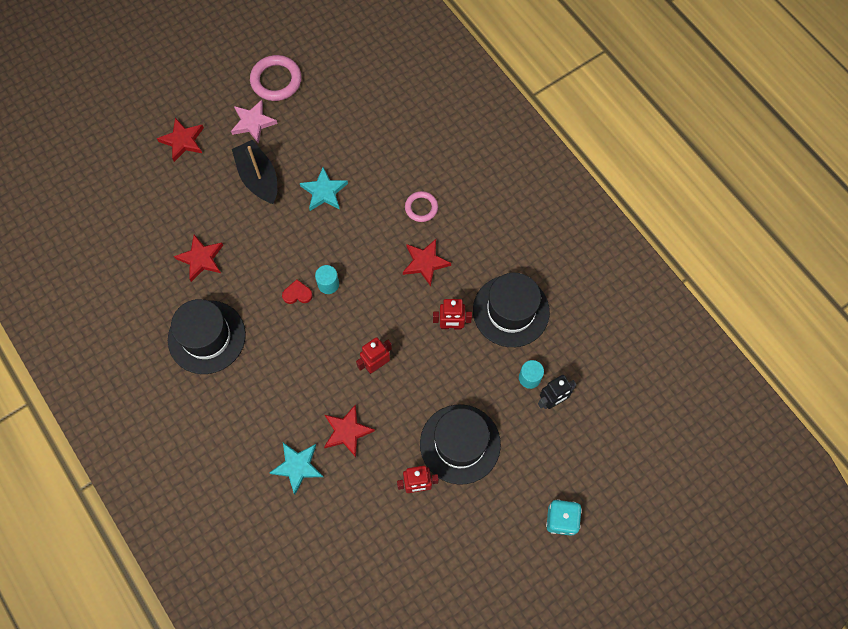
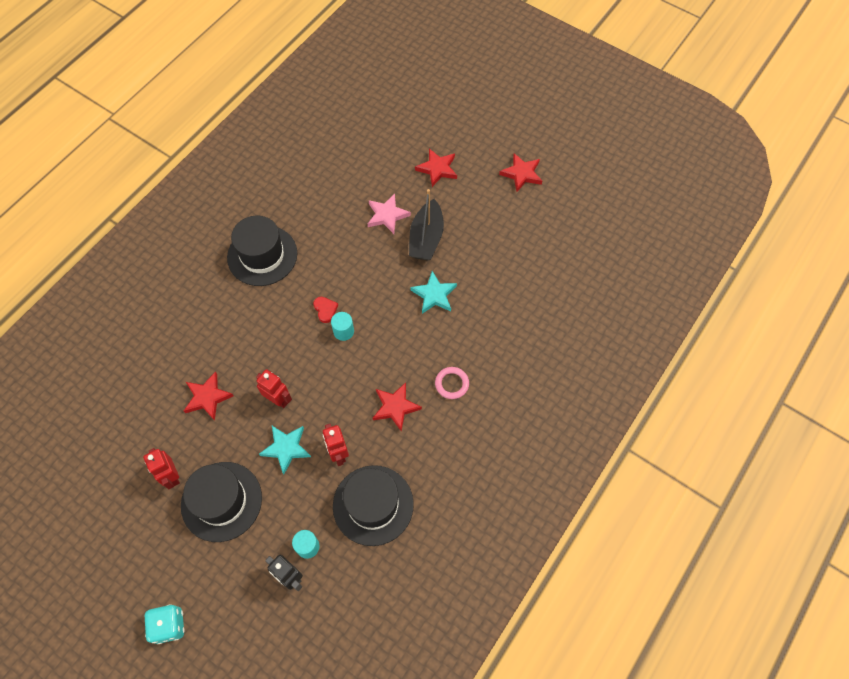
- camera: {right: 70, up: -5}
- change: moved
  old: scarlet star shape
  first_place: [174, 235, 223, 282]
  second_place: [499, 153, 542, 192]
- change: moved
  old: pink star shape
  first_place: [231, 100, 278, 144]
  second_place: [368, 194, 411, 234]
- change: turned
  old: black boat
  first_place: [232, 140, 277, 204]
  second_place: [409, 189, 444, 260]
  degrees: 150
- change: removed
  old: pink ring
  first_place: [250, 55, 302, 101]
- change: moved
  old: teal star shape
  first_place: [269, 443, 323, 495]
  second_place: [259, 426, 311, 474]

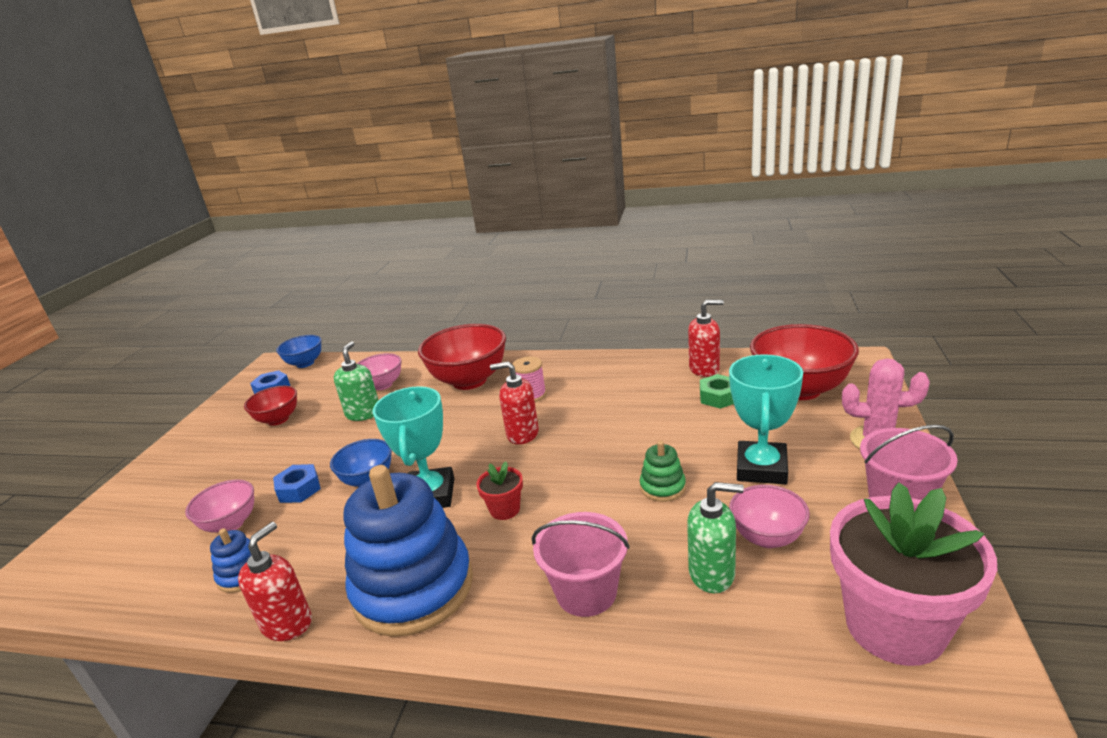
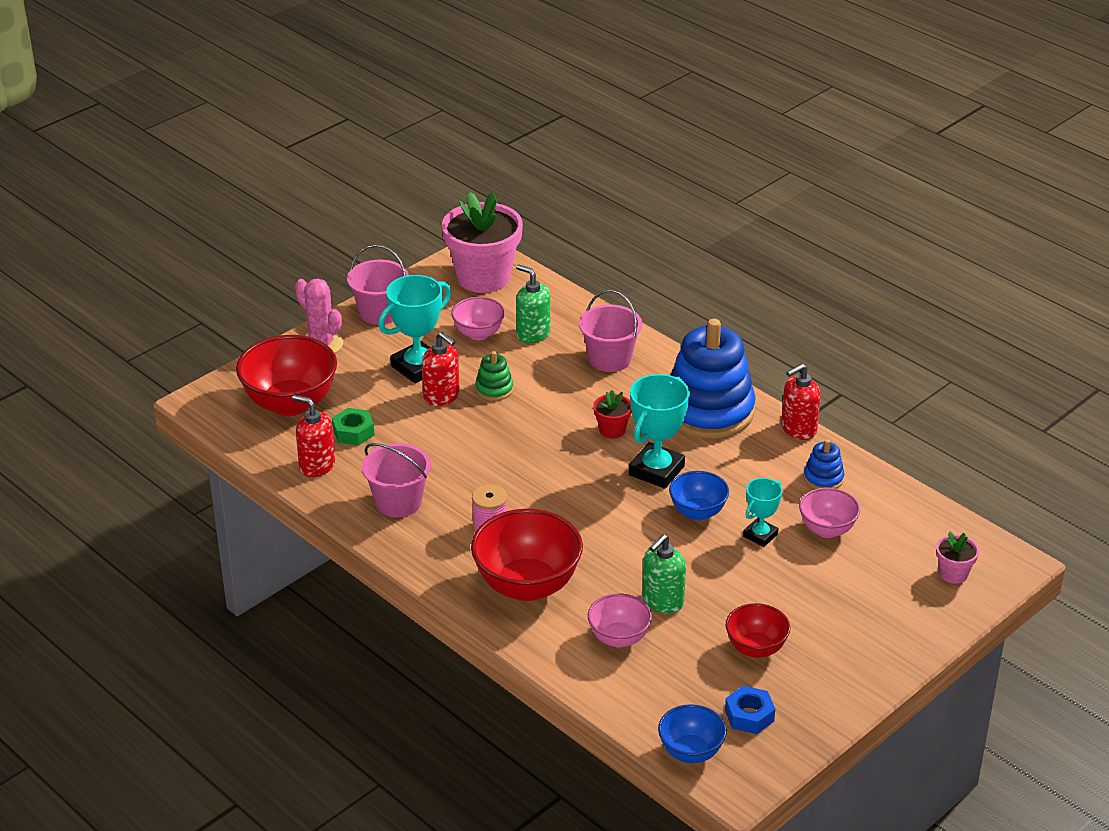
- camera: {right: -150, up: 10}
- change: replaced
  old: blue nut
  new: teal prize cup
  first_place: [273, 464, 321, 503]
  second_place: [743, 478, 782, 547]
- change: moved
  old: scarlet pump bottle
  first_place: [490, 361, 539, 445]
  second_place: [422, 332, 460, 406]
- change: added
  new: pink sand bucket
  second_place: [362, 443, 431, 518]
- change: added
  new: pink potted plant
  second_place: [936, 531, 979, 584]

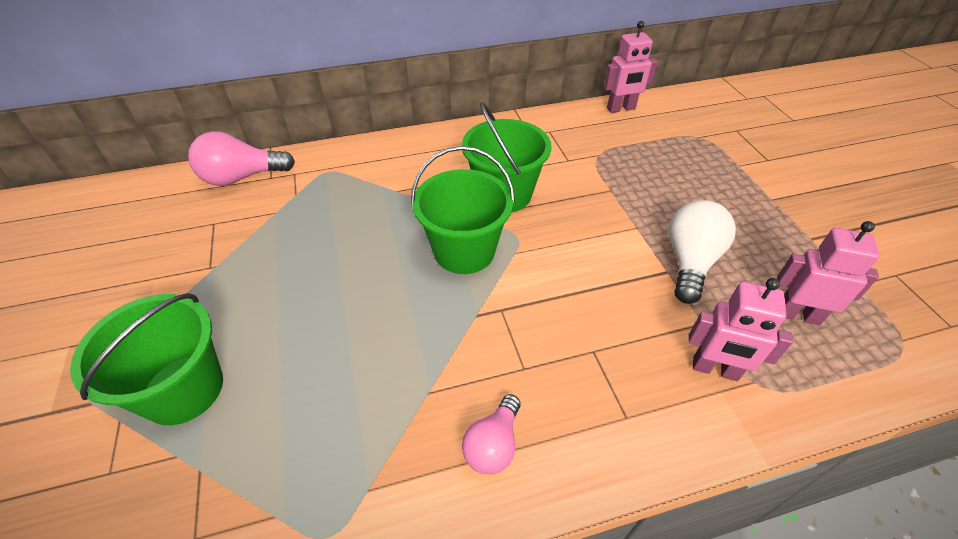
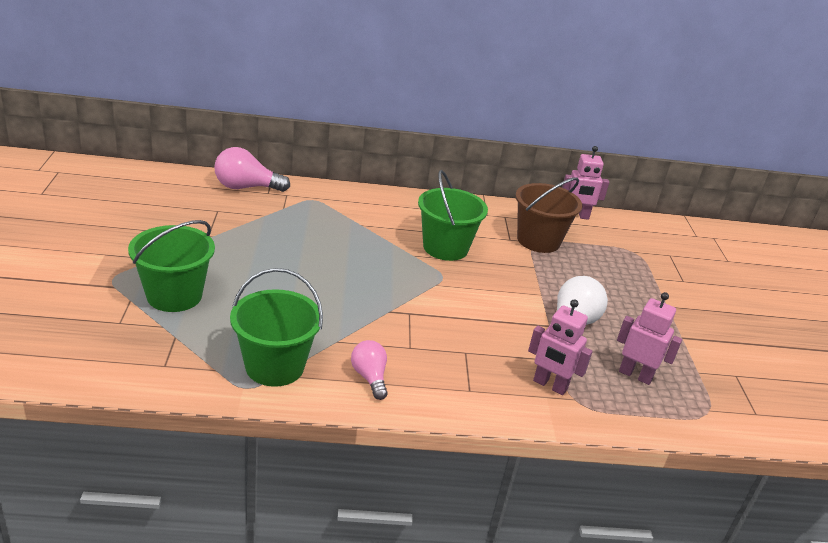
- camera: {right: 10, up: -15}
- change: moved
  old: leaf-green sand bucket
  first_place: [411, 146, 515, 274]
  second_place: [230, 268, 323, 387]
- change: turned
  old: pink light bulb
  first_place: [462, 394, 521, 475]
  second_place: [351, 340, 388, 400]
  degrees: 120
- change: added
  new: russet sand bucket
  second_place: [515, 177, 582, 253]

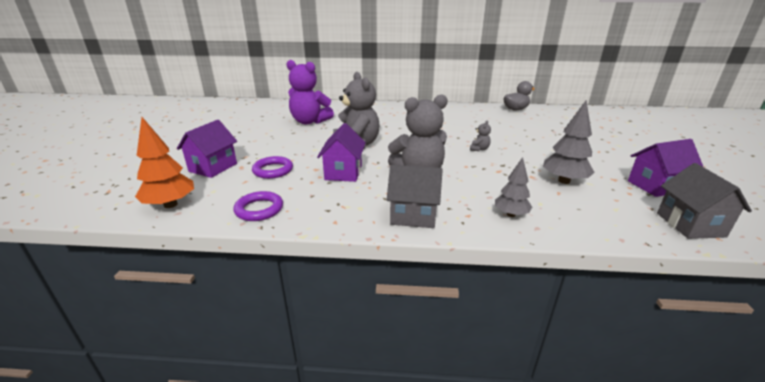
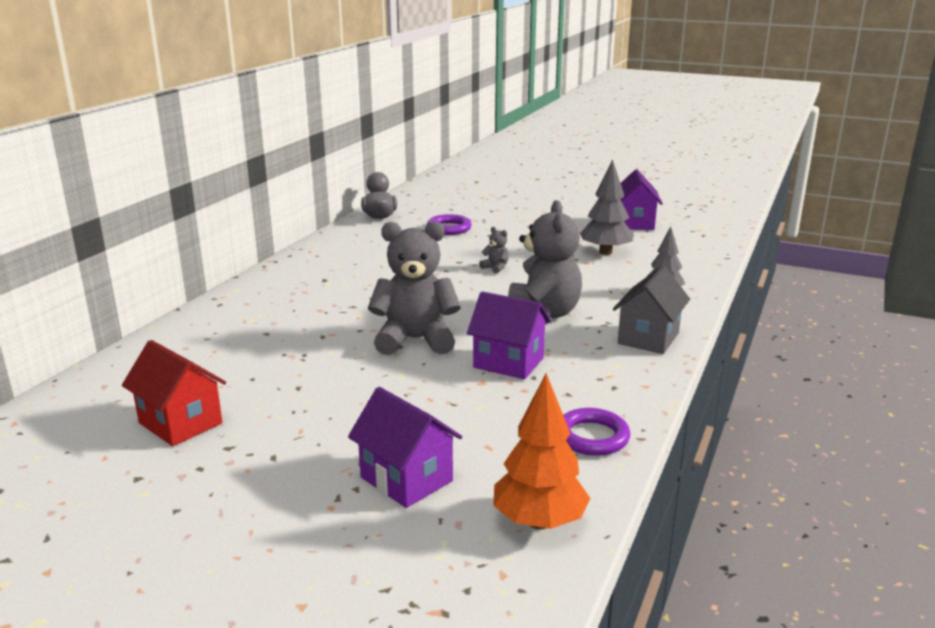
- camera: {right: -70, up: -5}
- change: moved
  old: royal purple ring
  first_place: [252, 156, 293, 179]
  second_place: [427, 214, 472, 235]
- change: removed
  old: royal purple teddy
  first_place: [286, 60, 334, 124]
- change: removed
  old: grey toy house
  first_place: [657, 163, 752, 239]
- change: added
  new: scarlet toy house
  second_place: [122, 340, 226, 446]

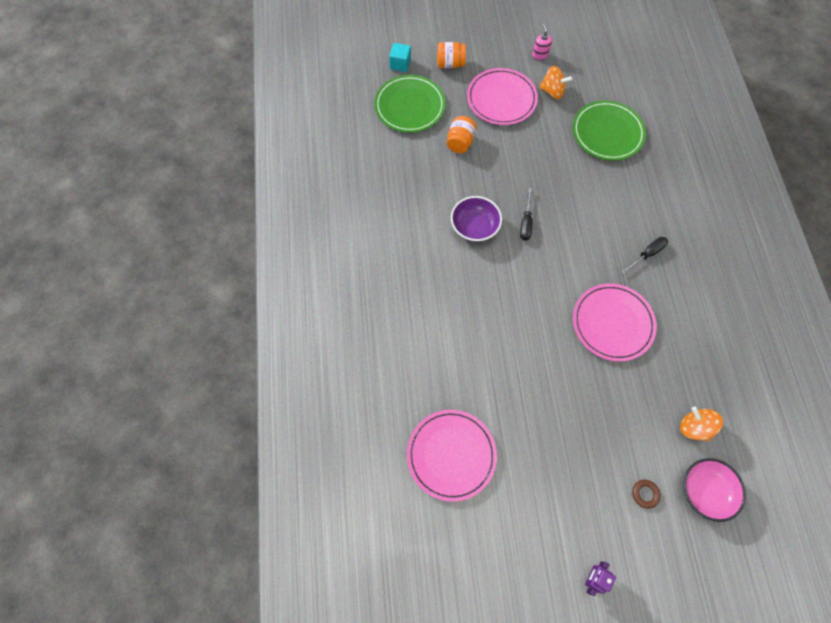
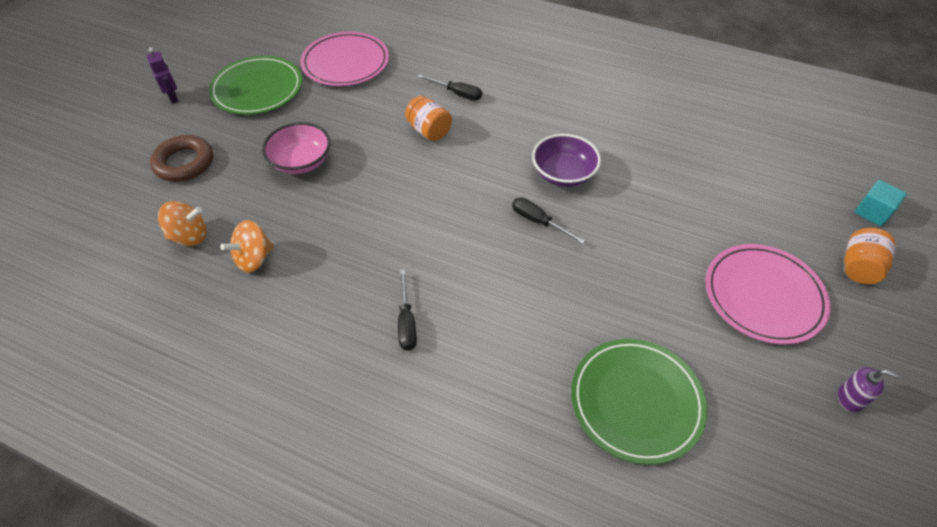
- camera: {right: 120, up: -15}
- change: moved
  old: leaf-green plate
  first_place: [374, 75, 445, 133]
  second_place: [209, 56, 302, 115]
- change: moved
  old: orange preserve jar
  first_place: [447, 116, 477, 153]
  second_place: [405, 96, 452, 141]
- change: recoloured
  old: pink pump bottle
  new: royal purple pump bottle
  first_place: [532, 24, 552, 60]
  second_place: [838, 367, 901, 412]
- change: moved
  old: orange spinning top
  first_place: [539, 66, 573, 99]
  second_place: [220, 220, 274, 273]
- change: removed
  old: pink plate
  first_place: [573, 284, 657, 361]
- change: resized
  old: russet ring
  first_place: [632, 480, 661, 509]
  second_place: [150, 135, 213, 182]
  factor: 1.95
- change: moved
  old: pink deep dish
  first_place: [683, 458, 746, 522]
  second_place: [262, 122, 330, 174]
- change: added
  new: black screwdriver
  second_place: [418, 74, 482, 101]

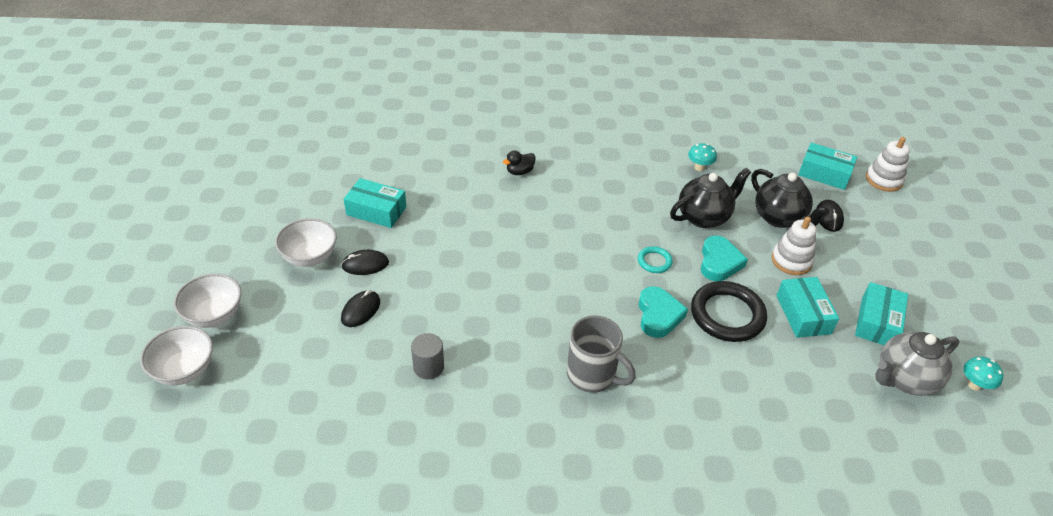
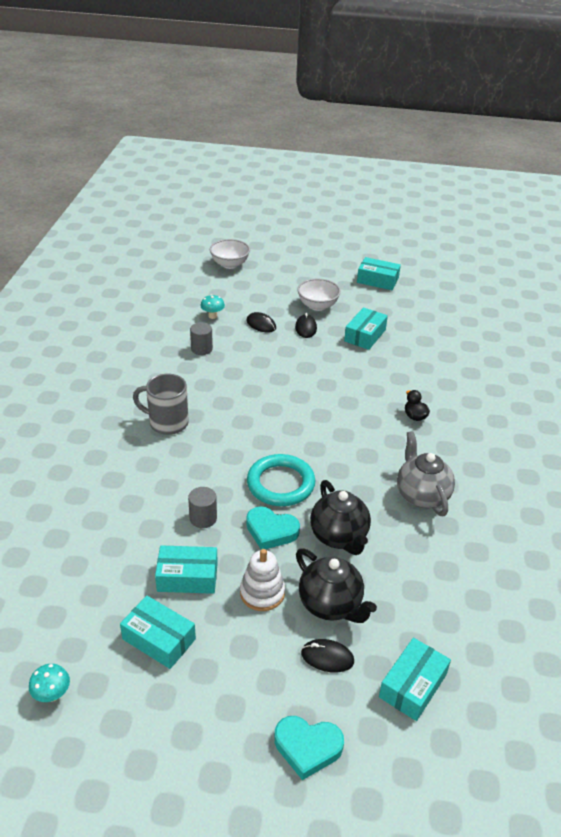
- camera: {right: 100, up: -5}
- change: removed
  old: snow-white deep dish
  first_place: [174, 273, 241, 328]
- change: turned
  old: grey mug
  first_place: [567, 315, 636, 393]
  second_place: [133, 374, 189, 435]
  degrees: 60
- change: resized
  old: teal ring
  first_place: [638, 246, 673, 273]
  second_place: [247, 454, 315, 506]
  factor: 2.03
- change: moved
  old: teal heart shape
  first_place: [638, 286, 688, 338]
  second_place: [274, 716, 344, 780]
- change: moved
  old: teal toadstool
  first_place: [688, 143, 717, 171]
  second_place: [201, 294, 225, 319]
- change: replaced
  old: black ring
  new: grey cylinder shape
  first_place: [691, 281, 767, 342]
  second_place: [188, 487, 217, 528]
- change: turned
  old: black teapot
  first_place: [751, 169, 829, 228]
  second_place: [296, 548, 377, 623]
  degrees: -105
- change: removed
  old: snow-white ring stacker
  first_place: [866, 137, 910, 192]
- change: moved
  old: grey teapot
  first_place: [875, 332, 959, 396]
  second_place: [397, 431, 455, 516]
- change: added
  new: teal package
  second_place: [357, 257, 401, 290]

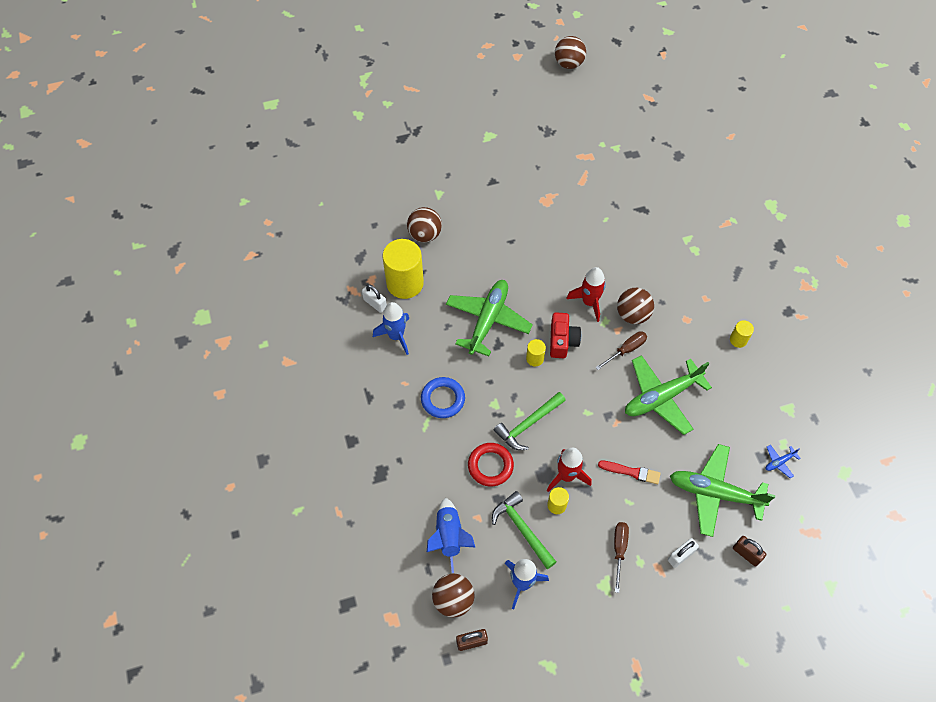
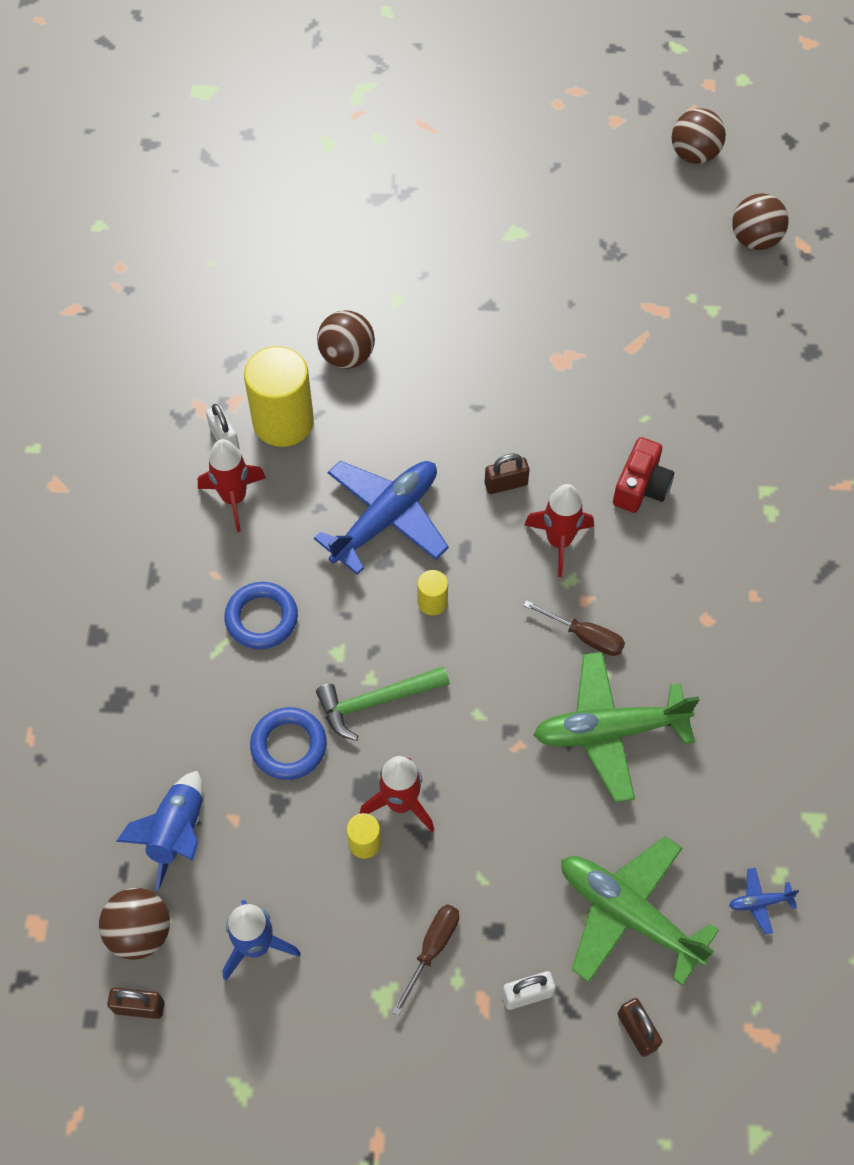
- camera: {right: 20, up: 0}
- change: recoloured
  old: blue rocket
  new: scarlet rocket
  first_place: [373, 302, 409, 355]
  second_place: [198, 439, 266, 532]
- change: recoloured
  old: leaf-green toy plane
  new: blue toy plane
  first_place: [446, 280, 533, 356]
  second_place: [314, 461, 449, 575]
- change: recoloured
  old: scarlet ring
  new: blue ring
  first_place: [468, 443, 514, 486]
  second_place: [250, 707, 327, 780]
- change: removed
  old: leaf-green carpenter's hammer
  first_place: [492, 491, 556, 569]
- change: moved
  old: scarlet camera
  first_place: [550, 312, 581, 358]
  second_place: [613, 437, 674, 513]
- change: turned
  old: russet screwdriver
  first_place: [595, 331, 647, 370]
  second_place: [523, 600, 625, 656]
  degrees: 45
- change: removed
  old: scarlet paintbrush
  first_place: [598, 461, 661, 484]
- change: moved
  old: russet play ball
  first_place: [617, 288, 654, 324]
  second_place: [732, 193, 789, 250]
- change: removed
  old: golden cylinder shape
  first_place: [730, 320, 754, 348]
- change: added
  new: russet lock
  second_place: [485, 453, 530, 494]

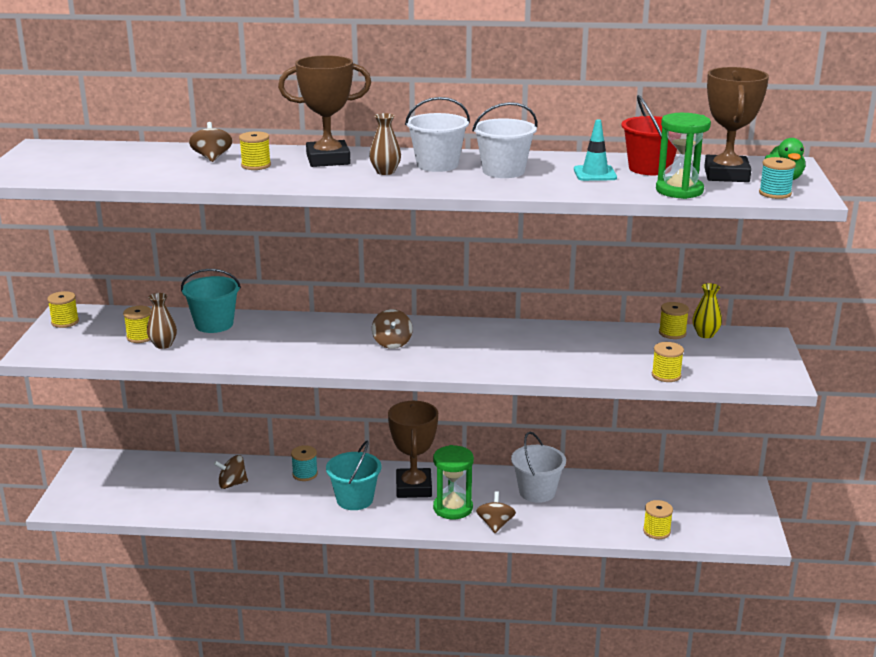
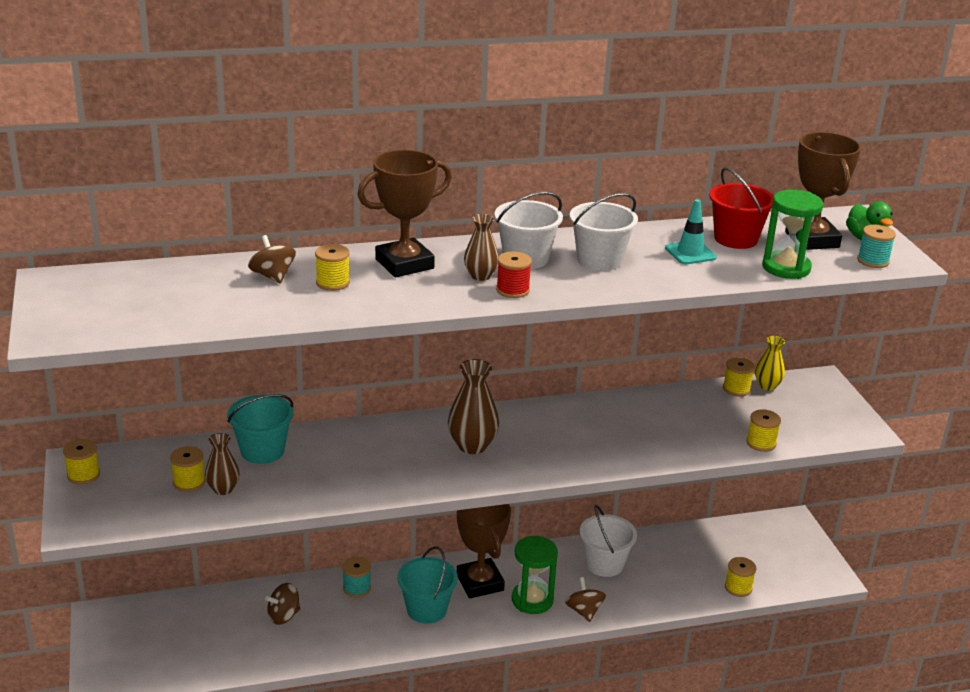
- camera: {right: -20, up: 5}
- change: replaced
  old: russet spinning top
  new: russet flower vase
  first_place: [372, 309, 413, 349]
  second_place: [448, 359, 499, 454]
- change: added
  new: scarlet bobbin
  second_place: [496, 251, 532, 298]

